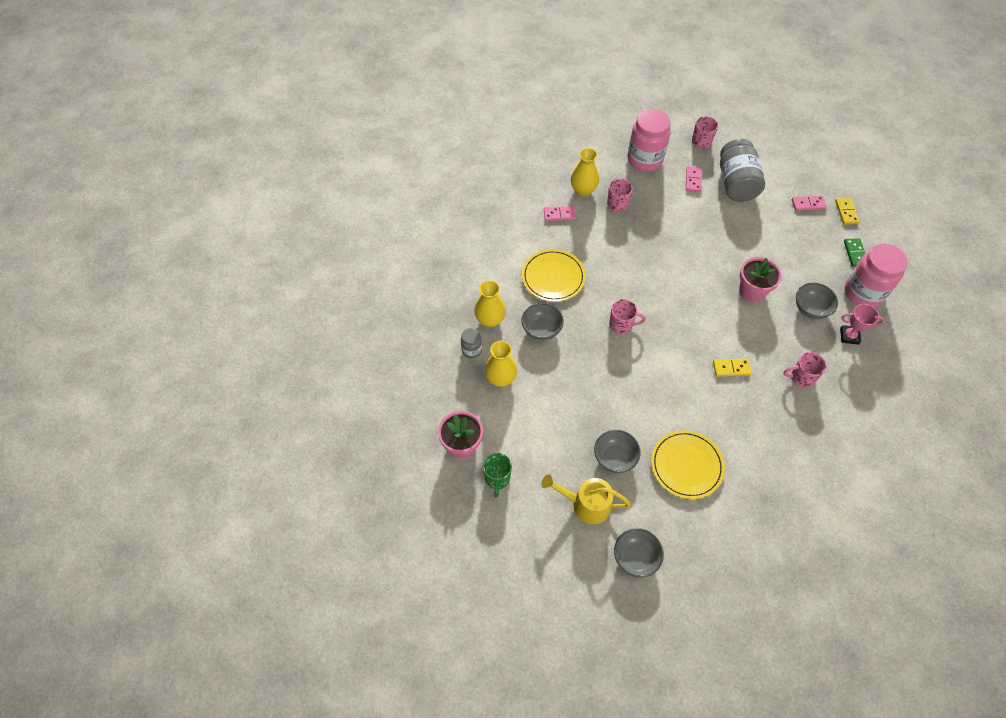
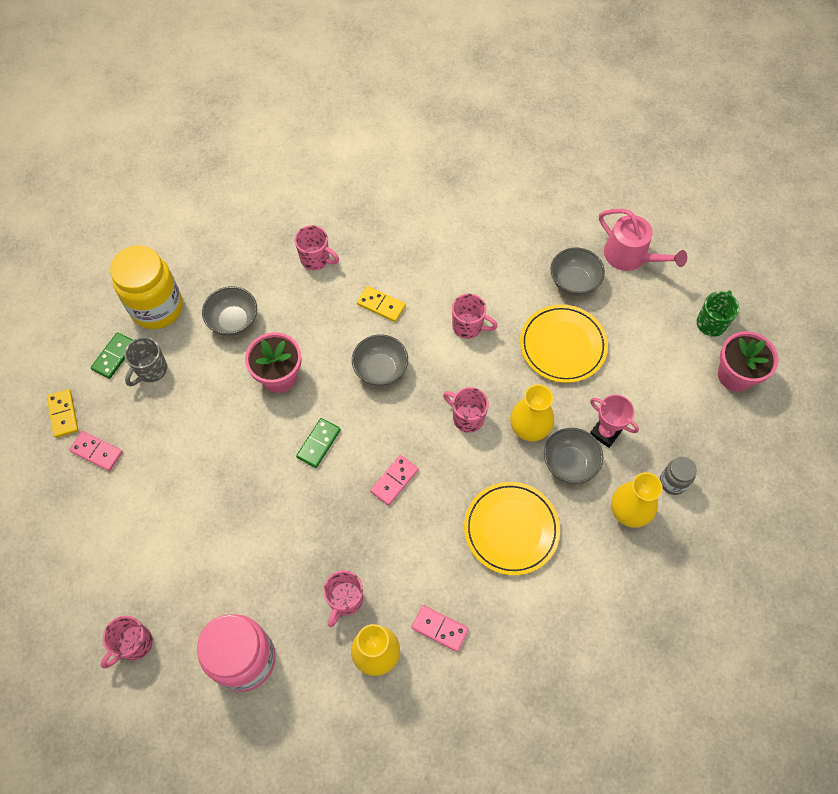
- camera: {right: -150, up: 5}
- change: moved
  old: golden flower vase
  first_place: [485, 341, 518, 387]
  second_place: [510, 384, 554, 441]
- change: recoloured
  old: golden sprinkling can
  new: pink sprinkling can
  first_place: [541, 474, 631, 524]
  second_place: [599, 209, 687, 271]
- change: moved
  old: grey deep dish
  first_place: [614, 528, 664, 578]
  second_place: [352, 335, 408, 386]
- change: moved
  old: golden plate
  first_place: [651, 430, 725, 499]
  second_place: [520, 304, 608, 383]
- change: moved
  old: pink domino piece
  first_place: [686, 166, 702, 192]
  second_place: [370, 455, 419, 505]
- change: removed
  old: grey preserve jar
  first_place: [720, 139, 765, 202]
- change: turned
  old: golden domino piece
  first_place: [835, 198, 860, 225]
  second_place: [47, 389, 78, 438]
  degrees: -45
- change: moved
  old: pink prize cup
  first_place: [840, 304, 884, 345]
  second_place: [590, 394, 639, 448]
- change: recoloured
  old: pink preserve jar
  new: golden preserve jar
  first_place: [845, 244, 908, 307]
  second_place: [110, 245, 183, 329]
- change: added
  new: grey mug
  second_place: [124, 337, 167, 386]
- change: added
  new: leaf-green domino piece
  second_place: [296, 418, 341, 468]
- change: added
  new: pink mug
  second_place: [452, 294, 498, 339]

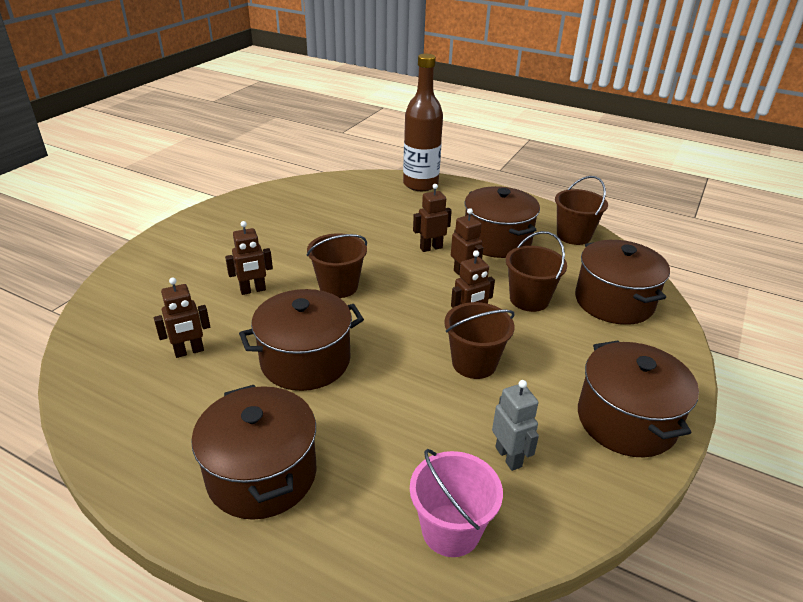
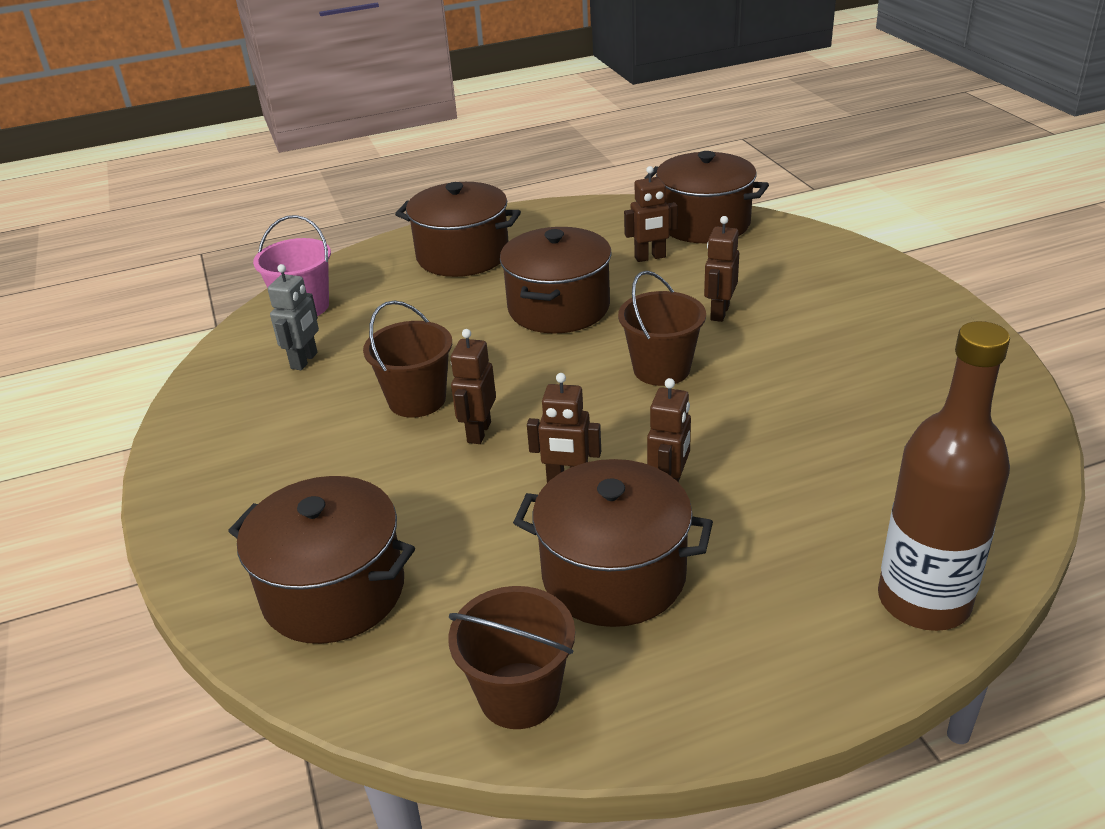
- camera: {right: 135, up: 0}
- change: turned
  old: russet robot figure
  first_place: [154, 278, 210, 358]
  second_place: [624, 166, 678, 262]
  degrees: -120
- change: turned
  old: grey robot figure
  first_place: [492, 380, 539, 471]
  second_place: [268, 264, 319, 370]
  degrees: -90
- change: removed
  old: russet sand bucket
  first_place: [506, 231, 567, 312]
- change: moved
  old: russet stockpot
  first_place: [578, 340, 699, 457]
  second_place: [644, 151, 769, 243]

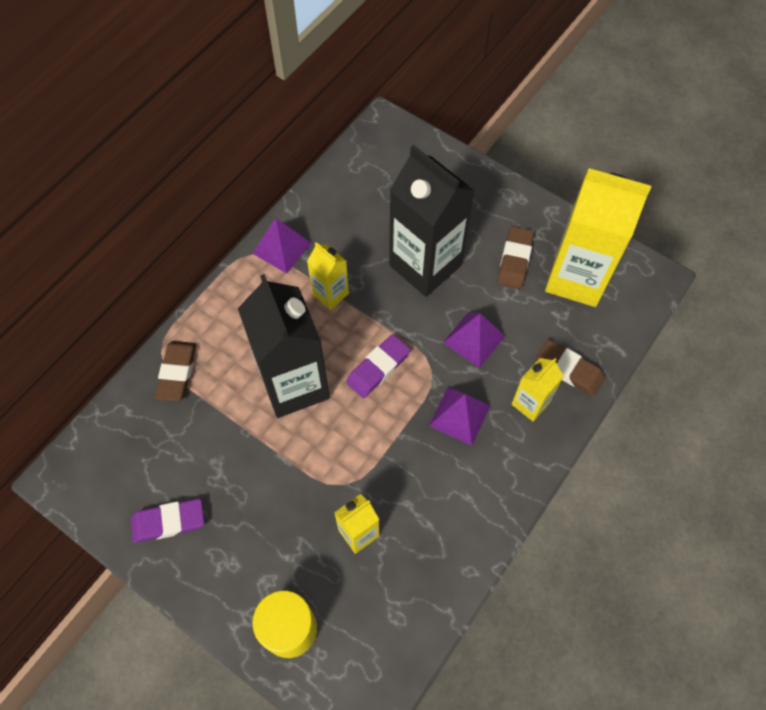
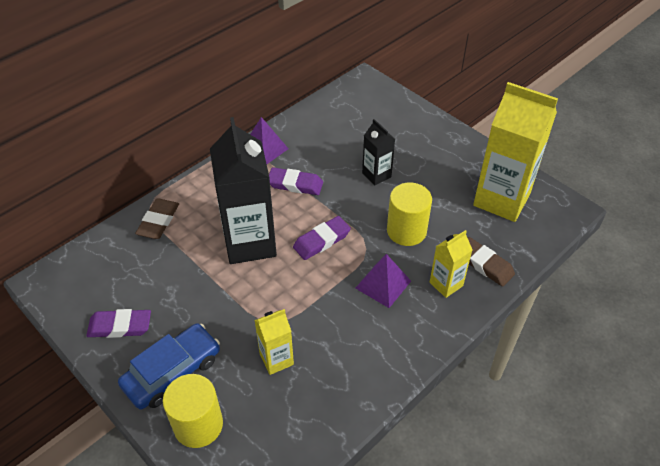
- camera: {right: 10, up: -15}
- change: replaced
  old: golden carton
  new: royal purple eraser
  first_place: [307, 242, 349, 310]
  second_place: [269, 167, 323, 195]
- change: resized
  old: black carton
  first_place: [389, 145, 475, 297]
  second_place: [362, 119, 395, 185]
  factor: 0.5
- change: replaced
  old: royal purple pyramid
  new: golden cylinder shape
  first_place: [443, 312, 505, 368]
  second_place: [387, 183, 432, 246]
- change: removed
  old: russet eraser
  first_place: [498, 226, 534, 289]
- change: added
  new: blue toy car
  second_place: [118, 323, 220, 410]

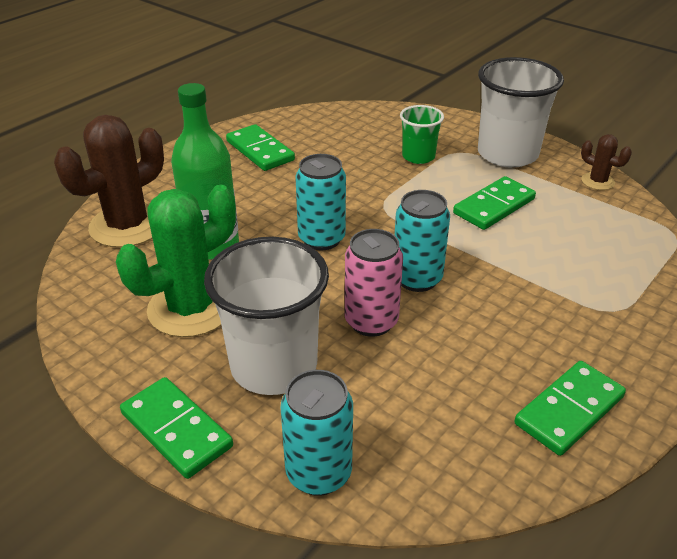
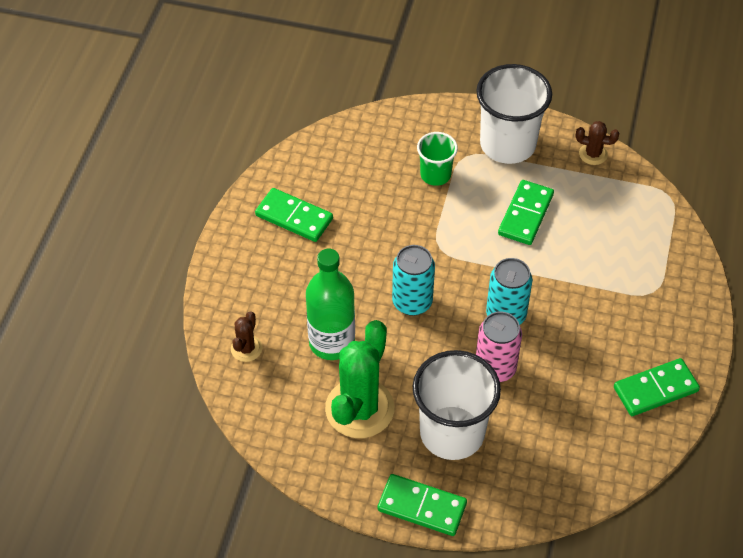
- camera: {right: -25, up: 15}
- change: resized
  old: russet saguaro cactus
  first_place: [54, 115, 164, 248]
  second_place: [231, 311, 262, 362]
  factor: 0.47
- change: removed
  old: teal tin
  first_place: [281, 370, 353, 496]
- change: turned
  old: leaf-green domino piece
  first_place: [514, 361, 626, 456]
  second_place: [614, 358, 700, 416]
  degrees: 45

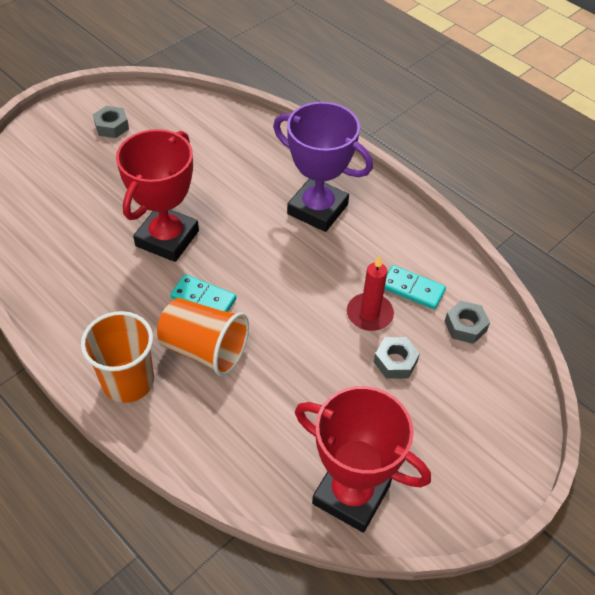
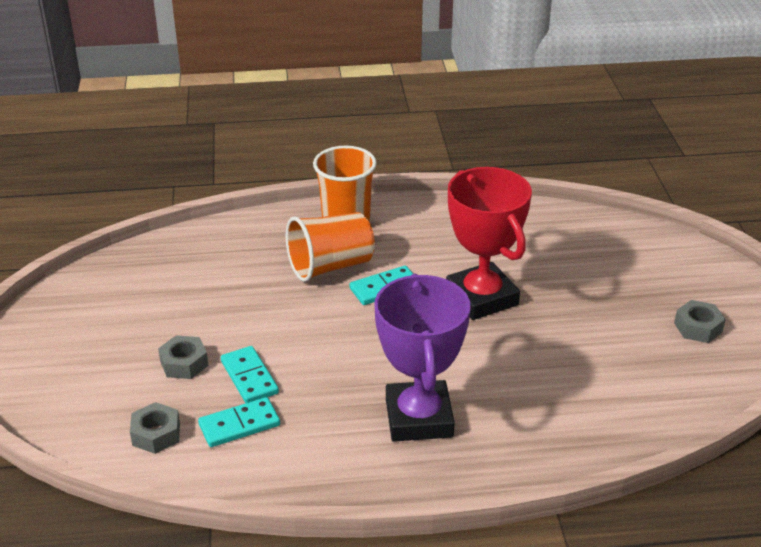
- camera: {right: 130, up: -15}
- change: turned
  old: royal purple prize cup
  first_place: [273, 102, 373, 232]
  second_place: [375, 274, 471, 442]
  degrees: -75
- change: removed
  old: scarlet prize cup
  first_place: [295, 386, 431, 533]
- change: replaced
  old: scarlet candle
  new: teal domino piece
  first_place: [347, 255, 394, 331]
  second_place: [221, 346, 279, 403]

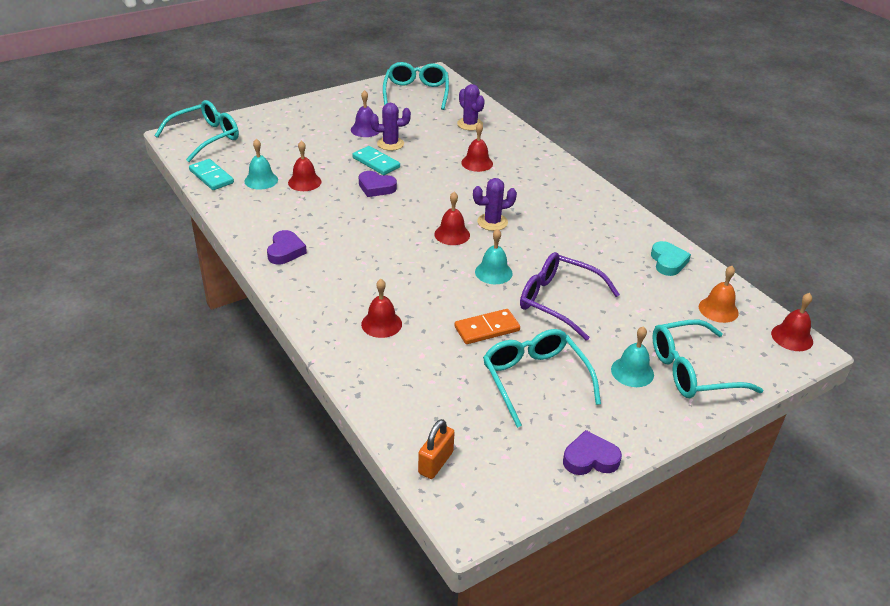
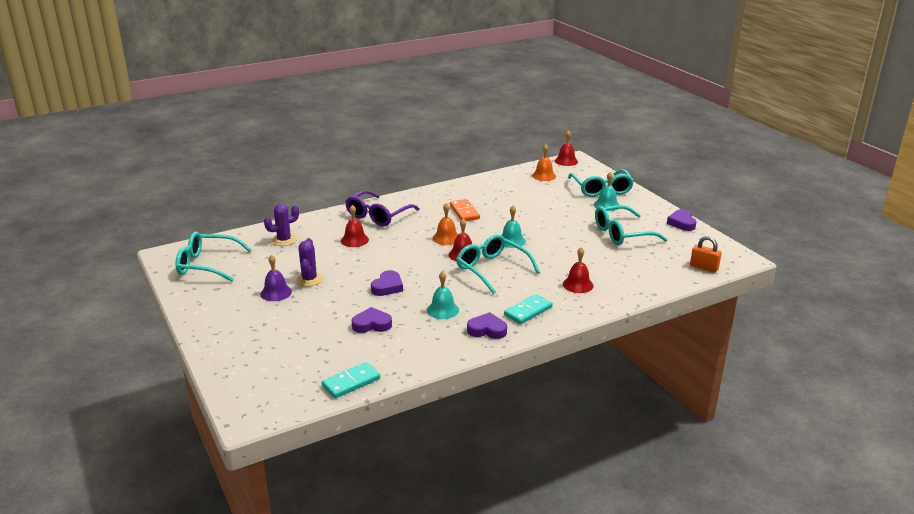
- camera: {right: -85, up: -10}
- change: moved
  old: teal spectacles
  first_place: [155, 100, 239, 162]
  second_place: [456, 234, 540, 294]
- change: moved
  old: teal hand bell
  first_place: [244, 139, 278, 190]
  second_place: [427, 271, 459, 319]
- change: replaced
  old: scarlet hand bell
  new: royal purple heart shape
  first_place: [288, 141, 321, 191]
  second_place: [352, 307, 392, 333]
- change: moved
  old: teal domino piece
  first_place: [352, 146, 400, 175]
  second_place: [504, 294, 553, 324]
- change: moved
  old: orange domino piece
  first_place: [454, 309, 520, 344]
  second_place: [450, 199, 480, 221]
- change: replaced
  old: royal purple saguaro cactus
  new: orange hand bell
  first_place: [473, 178, 517, 231]
  second_place: [433, 203, 458, 245]
- change: moved
  old: royal purple spectacles
  first_place: [520, 252, 620, 341]
  second_place: [345, 190, 420, 226]
- change: removed
  old: teal heart shape
  first_place: [651, 241, 691, 276]

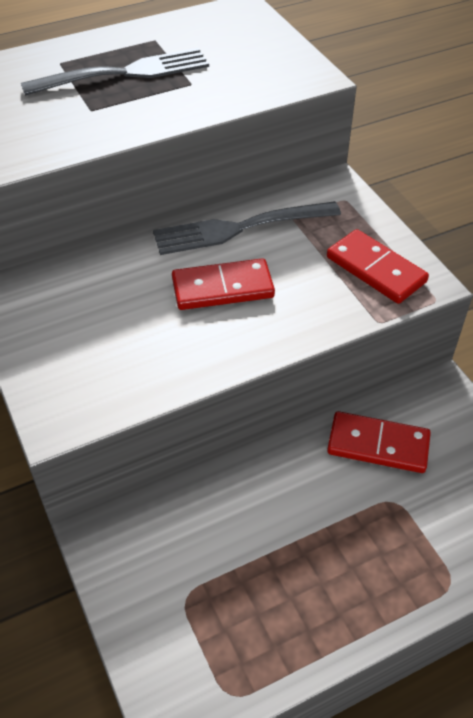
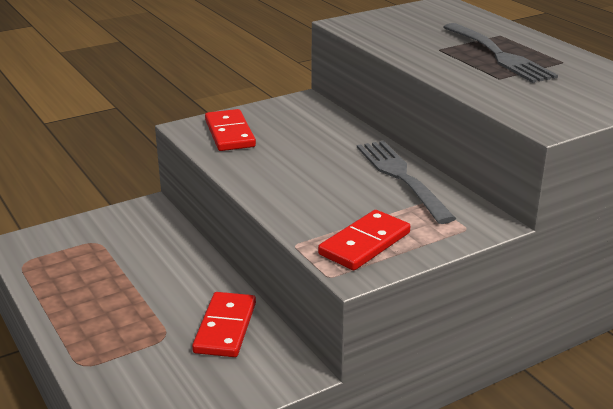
- camera: {right: 85, up: -20}
- change: moved
  old: scarlet domino piece
  first_place: [172, 258, 275, 310]
  second_place: [205, 109, 256, 151]

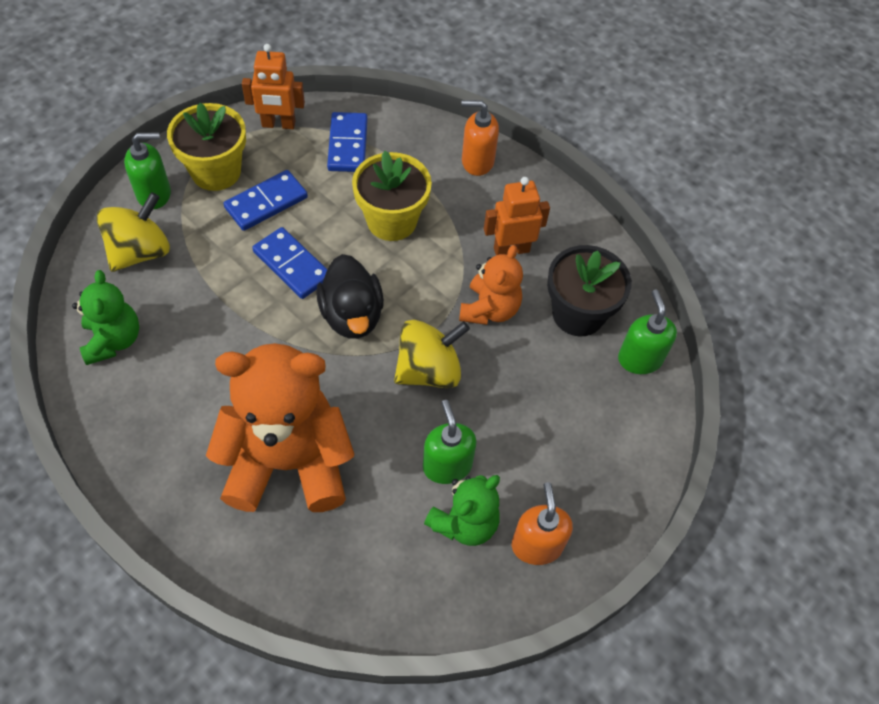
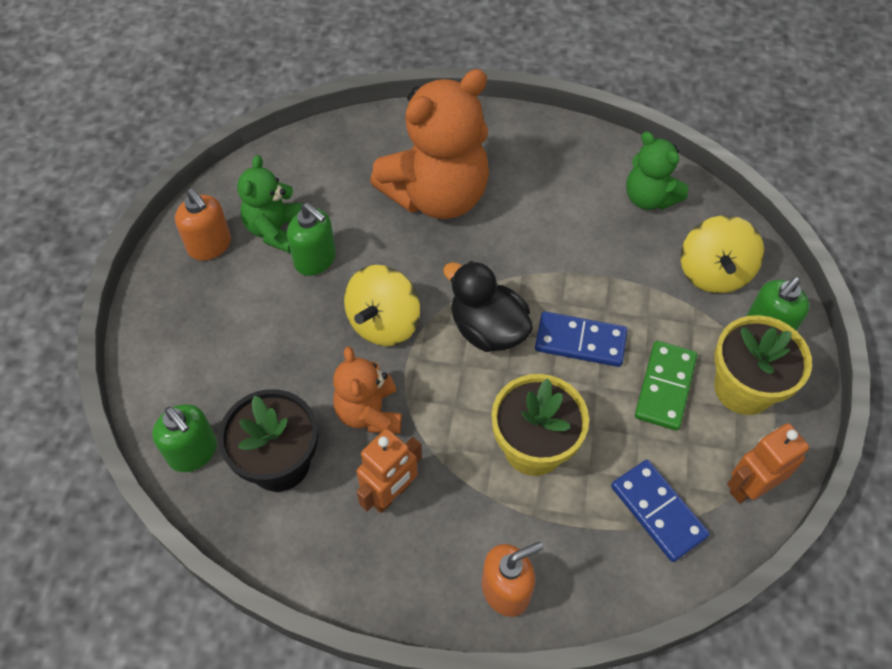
- camera: {right: 150, up: 0}
- change: recoloured
  old: blue domino piece
  new: leaf-green domino piece
  first_place: [223, 170, 308, 231]
  second_place: [635, 341, 697, 431]

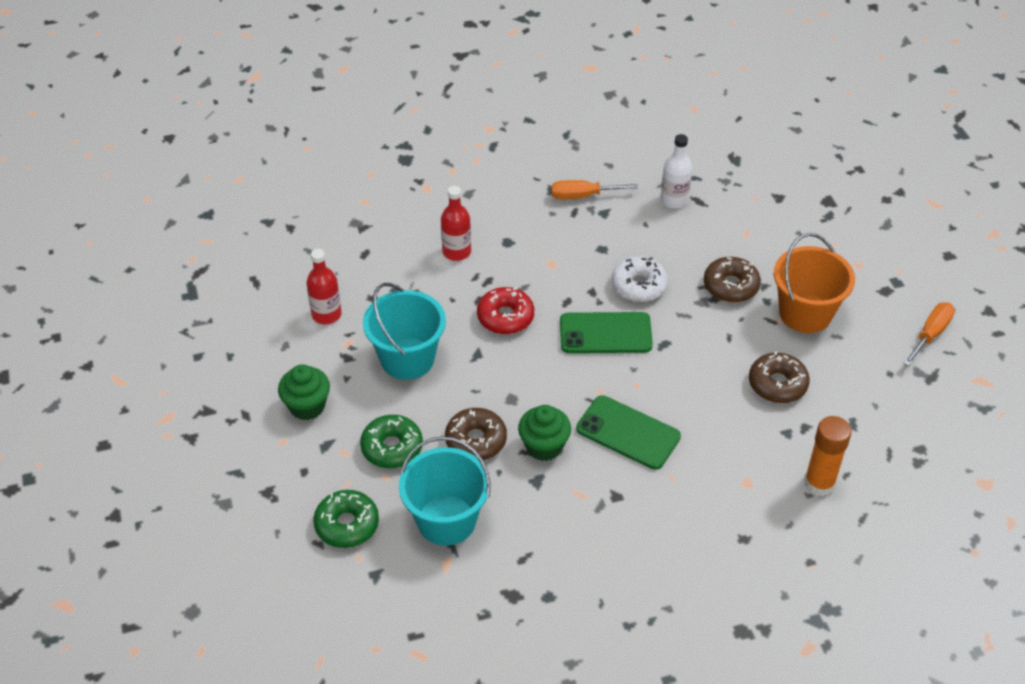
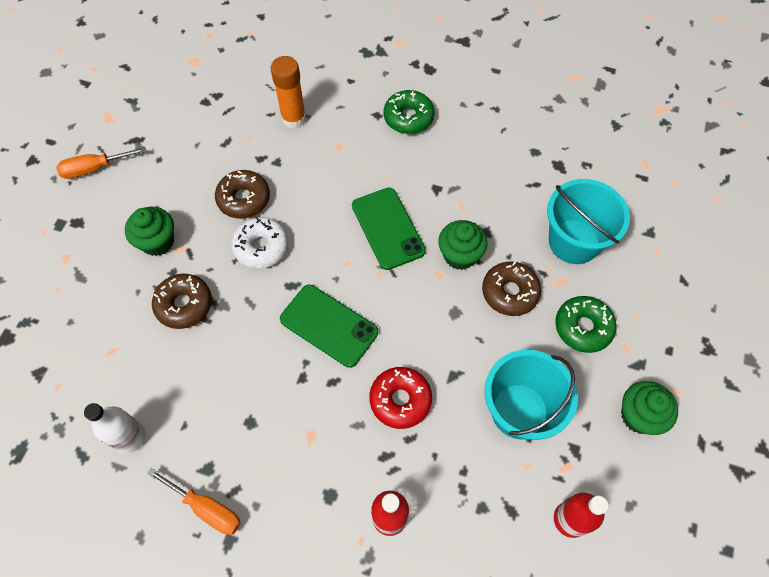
- camera: {right: -145, up: 15}
- change: moved
  old: leaf-green donut
  first_place: [313, 490, 379, 548]
  second_place: [384, 90, 434, 134]
- change: moved
  old: snow-white donut
  first_place: [611, 256, 668, 302]
  second_place: [231, 217, 288, 269]
- change: replaced
  old: orange sand bucket
  new: leaf-green fairy cake
  first_place: [774, 233, 855, 333]
  second_place: [125, 207, 174, 256]

